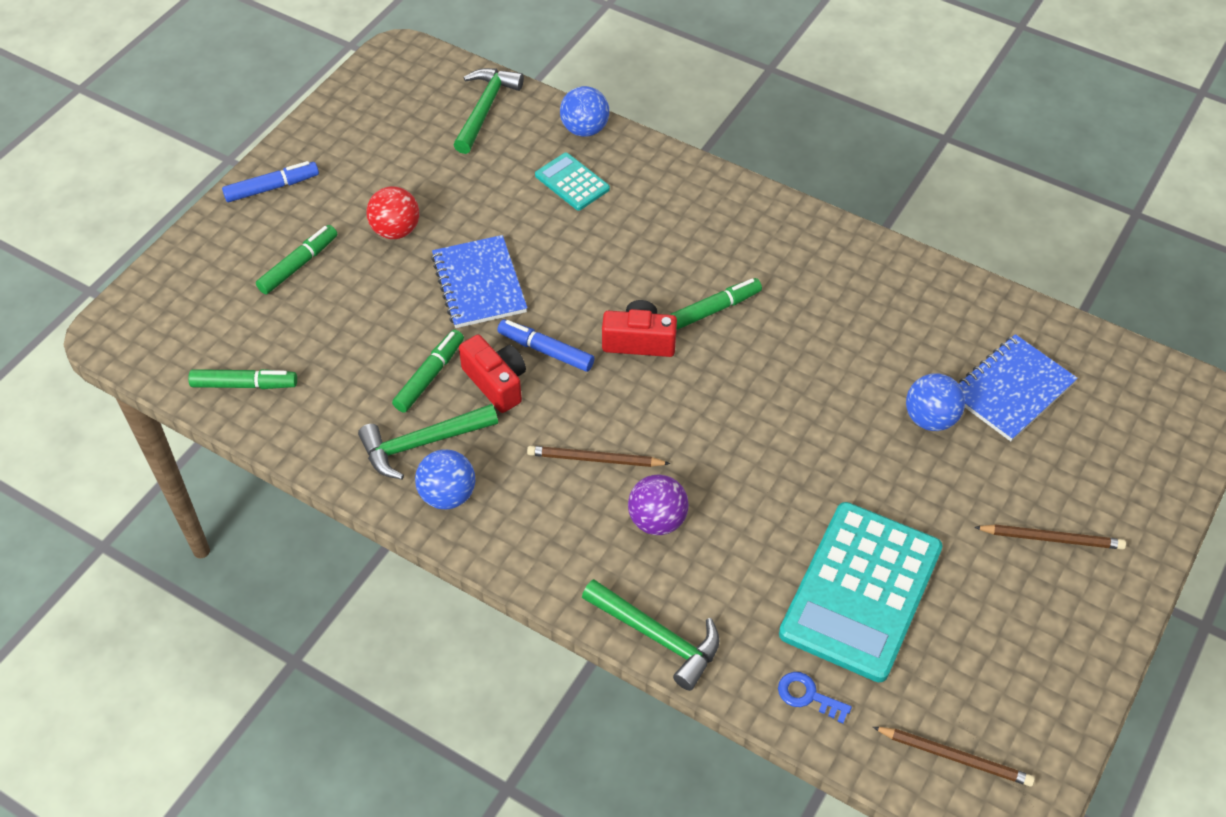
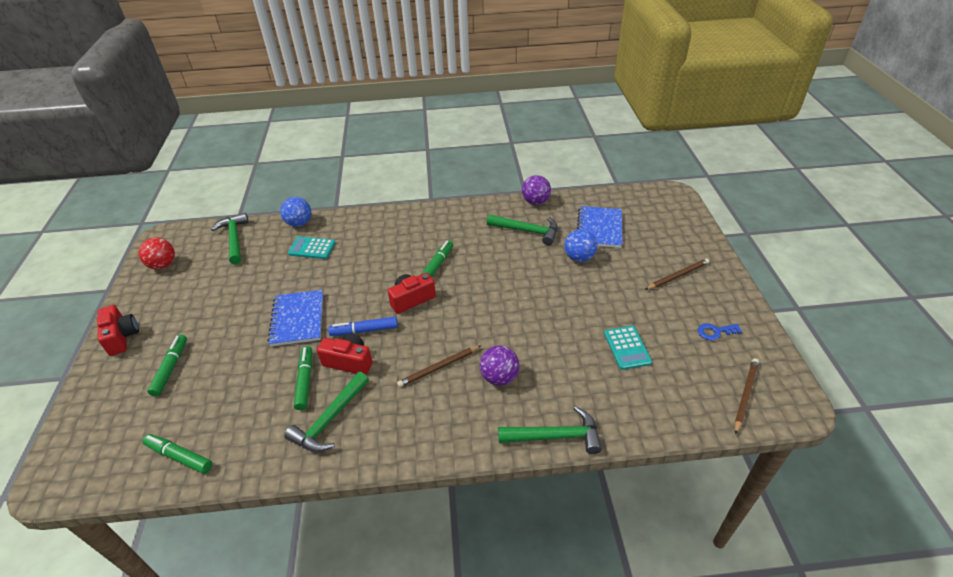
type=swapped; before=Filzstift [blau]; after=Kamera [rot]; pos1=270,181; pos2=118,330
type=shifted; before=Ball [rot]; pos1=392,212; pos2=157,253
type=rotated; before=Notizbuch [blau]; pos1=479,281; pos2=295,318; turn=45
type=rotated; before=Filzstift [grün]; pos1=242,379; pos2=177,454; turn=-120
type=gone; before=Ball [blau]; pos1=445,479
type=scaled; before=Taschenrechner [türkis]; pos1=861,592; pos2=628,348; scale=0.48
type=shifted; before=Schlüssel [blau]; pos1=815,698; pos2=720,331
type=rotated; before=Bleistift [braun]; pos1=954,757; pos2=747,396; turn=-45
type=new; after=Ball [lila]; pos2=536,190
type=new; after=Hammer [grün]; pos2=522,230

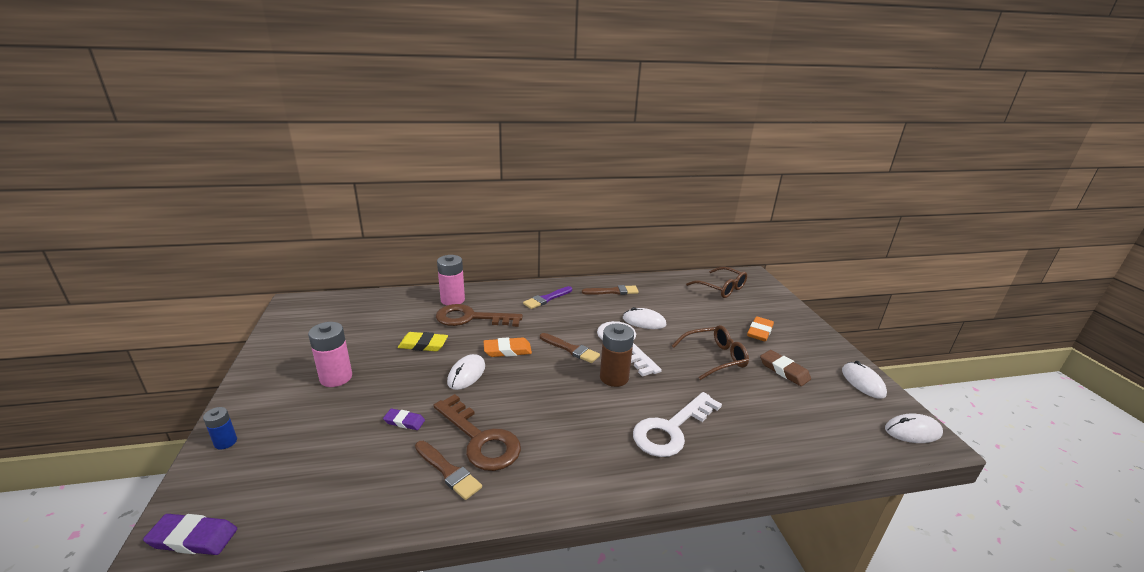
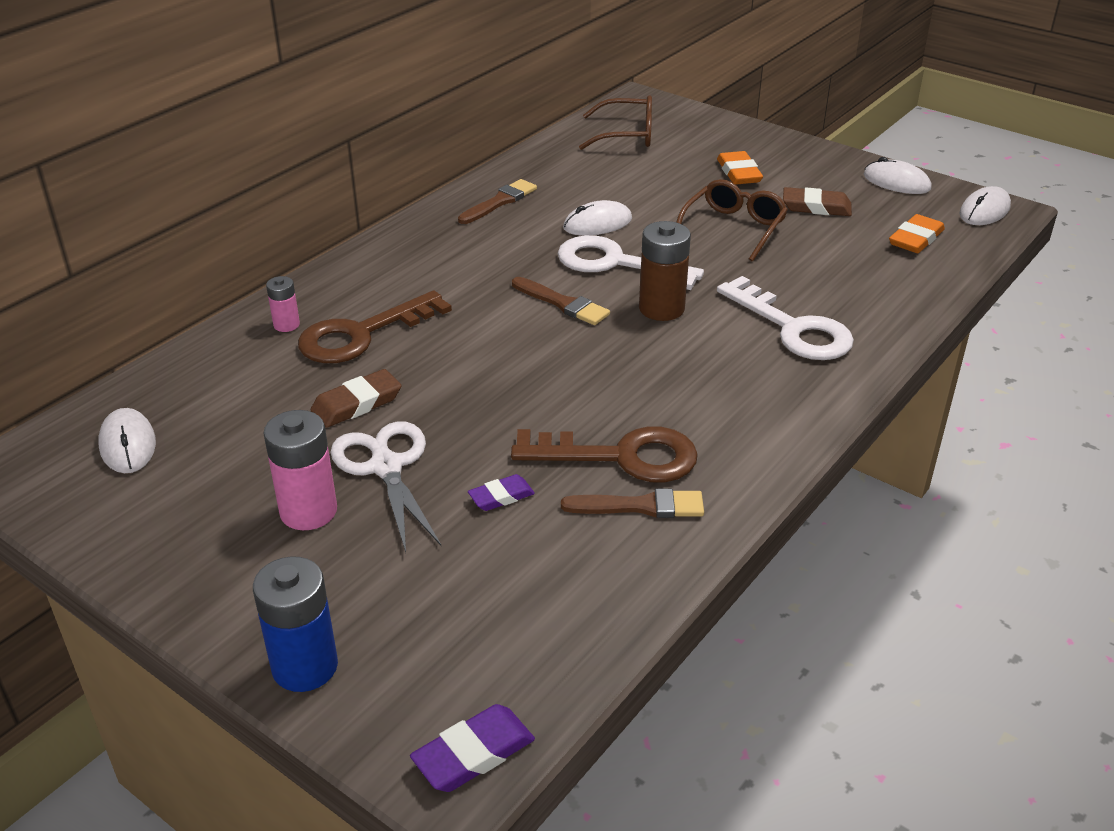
type=scaled; before=Batterie [rosa]; pos1=451,280; pos2=283,304; scale=0.56
type=gone; before=Pinsel [lila]; pos1=547,297
type=repainted; before=Radiergummi [gelb]; after=Radiergummi [braun]; pos1=423,341; pos2=356,398
type=rotated; before=Pinsel [braun]; pos1=570,348; pos2=561,301; turn=45
type=shifted; before=Radiergummi [orange]; pos1=508,347; pos2=917,233
type=shifted; before=Computermaus [weiß]; pos1=466,372; pos2=127,440
type=rotated; before=Schlüssel [weiß]; pos1=677,424; pos2=785,318; turn=-45
type=scaled; before=Batterie [blau]; pos1=220,428; pos2=295,624; scale=1.8
type=new; after=Schere [weiß]; pos2=385,486

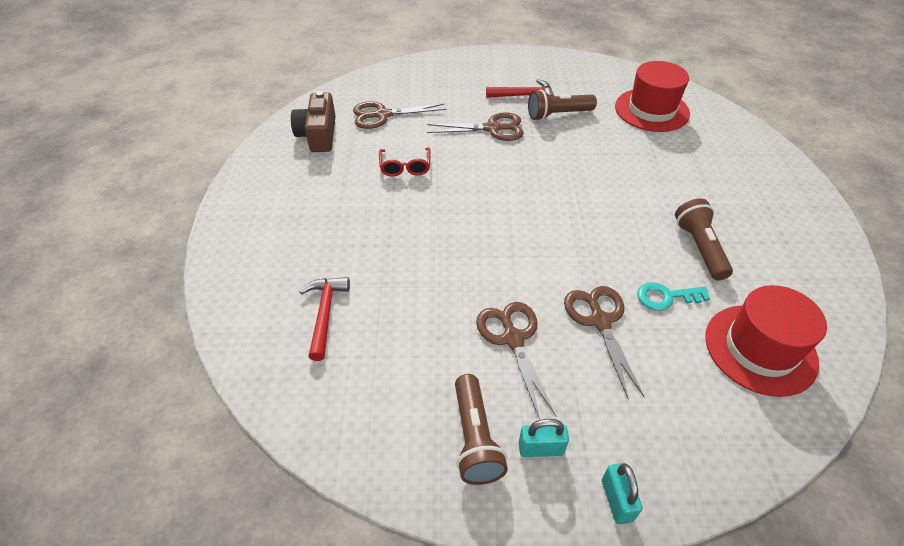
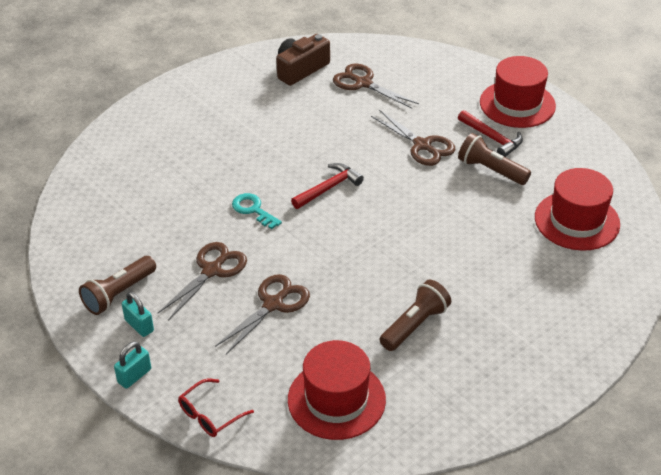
type=shifted; before=Brille [rot]; pos1=405,161; pos2=216,408
type=shifted; before=Hammer [rot]; pos1=324,319; pos2=327,186
type=shifted; before=Schlüssel [türkis]; pos1=673,296; pos2=257,211
type=new; after=Hut [rot]; pos2=518,92

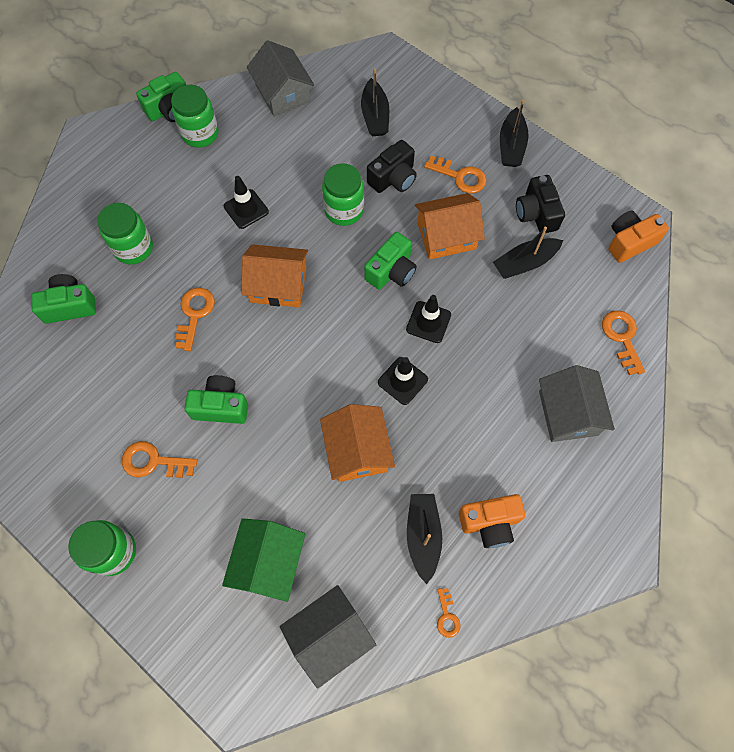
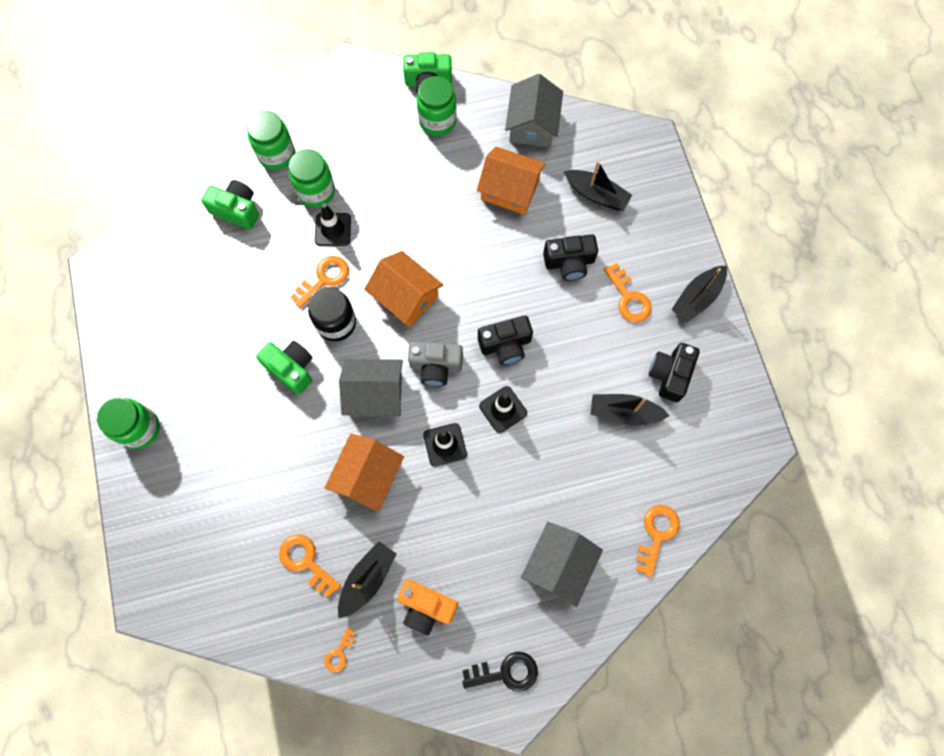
type=rotated; before=Boot [schwarz]; pos1=375,102; pos2=597,185; turn=-90
type=shifted; before=Einmachglas [grün]; pos1=343,194; pos2=271,140
type=shifted; before=Leitkegel [schwarz]; pos1=246,202; pos2=333,224
type=shifted; before=Haus [orange]; pos1=450,226; pos2=511,180
type=gone; before=Kamera [orange]; pos1=638,237
type=repainted; before=Kamera [grün]; after=Kamera [schwarz]; pos1=390,261; pos2=505,340
type=shifted; before=Schlüssel [orange]; pos1=159,459; pos2=310,566
type=gone; before=Haus [grün]; pos1=263,560
type=shifted; before=Haus [grau]; pos1=328,637; pos2=371,388
type=new; after=Einmachglas [schwarz]; pos2=332,314
type=new; after=Kamera [grau]; pos2=435,363
type=new; after=Schlüssel [schwarz]; pos2=500,672

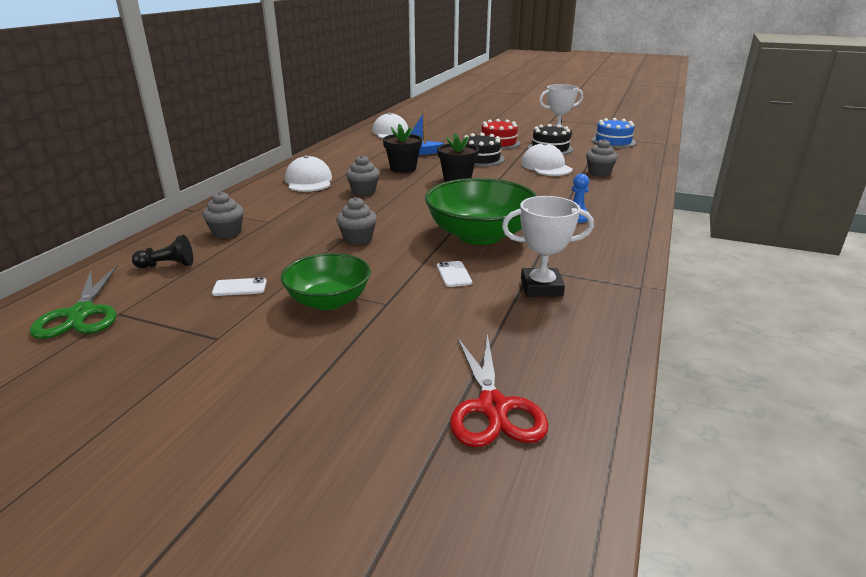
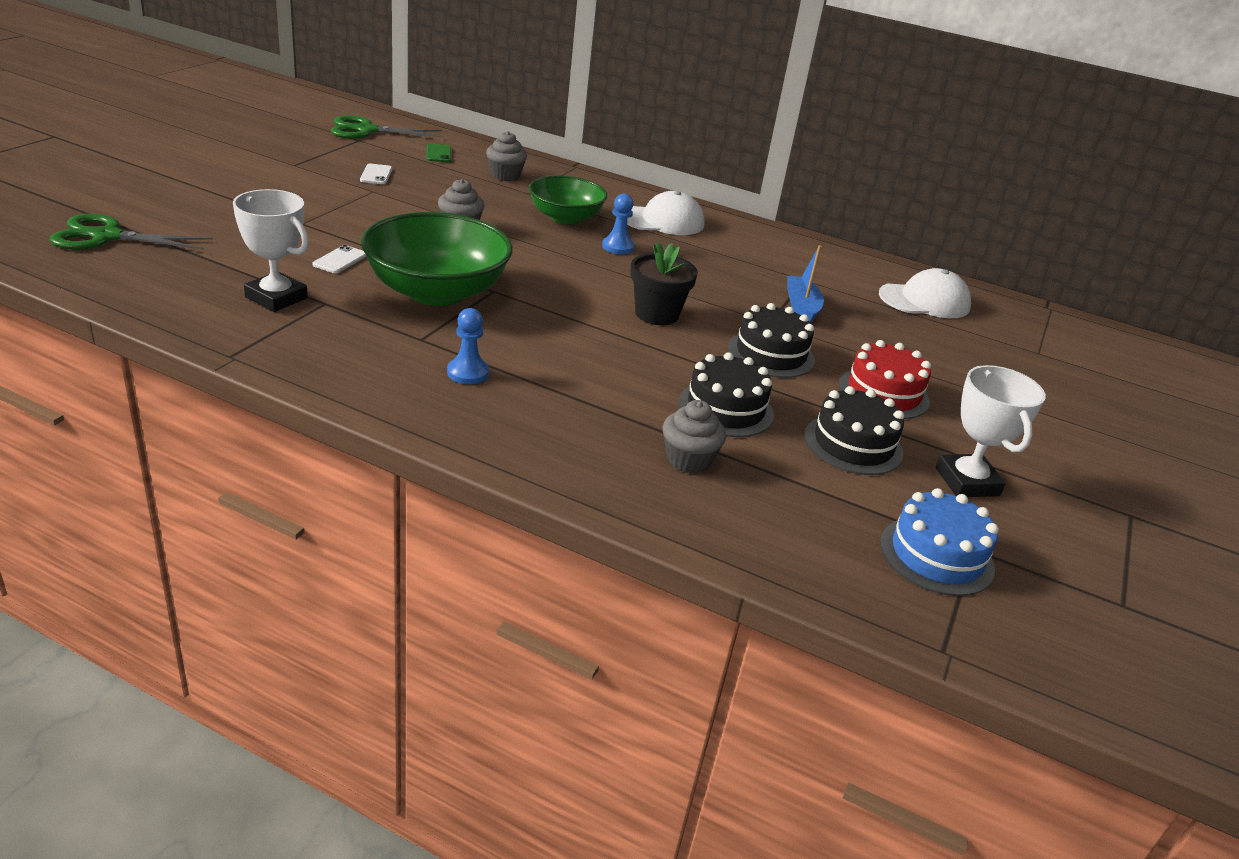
type=gone; before=Blumentopf [schwarz]; pos1=402,148
type=swapped; before=Kappe [weiß]; after=Kuchen [schwarz]; pos1=547,159; pos2=726,394
type=swapped; before=Muffin [grau]; after=Bauer [blau]; pos1=363,175; pos2=618,224
type=rotated; before=Pokal [weiß]; pos1=548,246; pos2=271,250; turn=-60
type=swapped; before=Bauer [schwarz]; after=Handy [grün]; pos1=162,251; pos2=438,153
type=shifted; before=Schüssel [grün]; pos1=326,281; pos2=568,200
type=rotated; before=Handy [weiß]; pos1=454,274; pos2=340,259; turn=-60
type=repainted; before=Schere [rot]; after=Schere [grün]; pos1=499,390; pos2=131,232

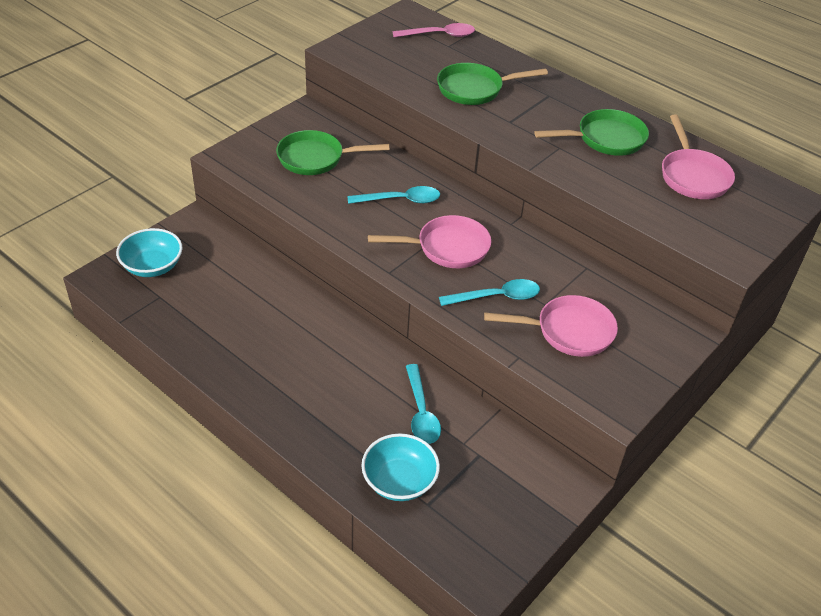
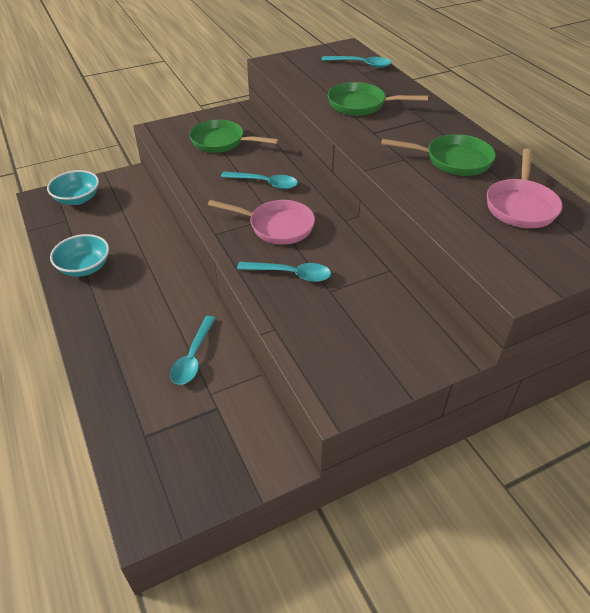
type=repainted; before=Löffel [rosa]; after=Löffel [türkis]; pos1=434,30; pos2=356,62
type=gone; before=Pfanne [rosa]; pos1=551,326
type=shifted; before=Schüssel [türkis]; pos1=400,467; pos2=79,255

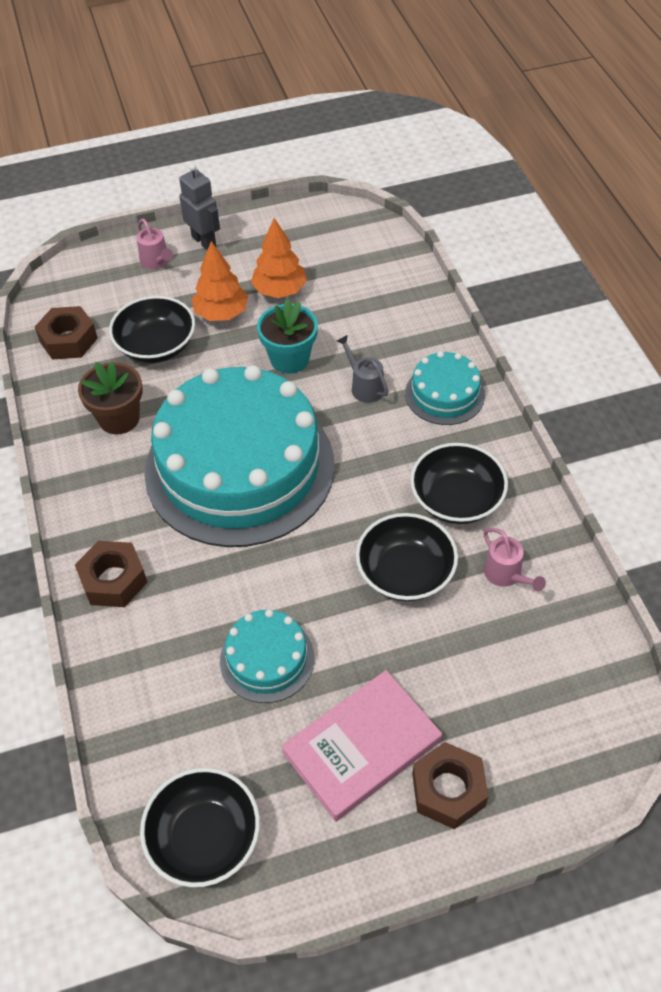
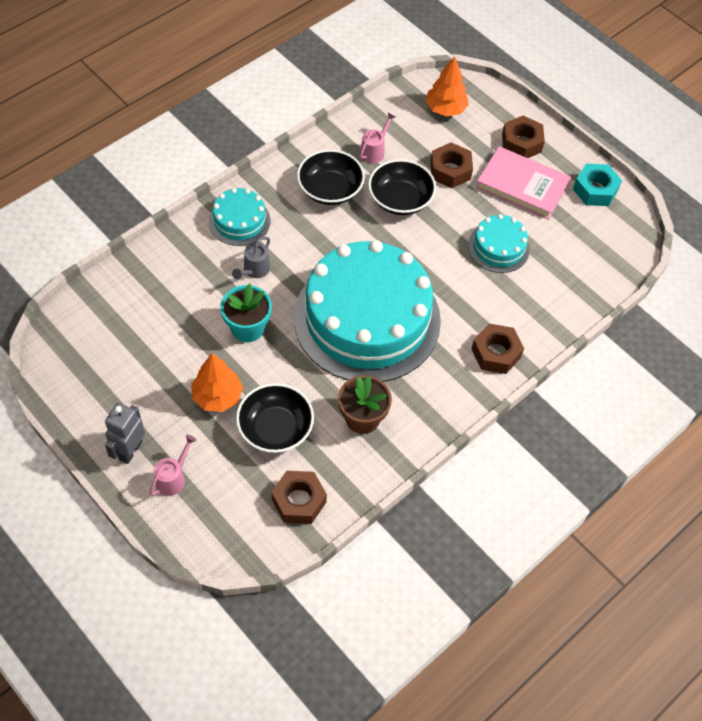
type=shifted; before=Baum [orange]; pos1=279,258; pos2=447,86
type=gone; before=Schüssel [schwarz]; pos1=200,827
type=new; after=Sechskantmutter [braun]; pos2=451,165
type=new; after=Sechskantmutter [türkis]; pos2=597,185

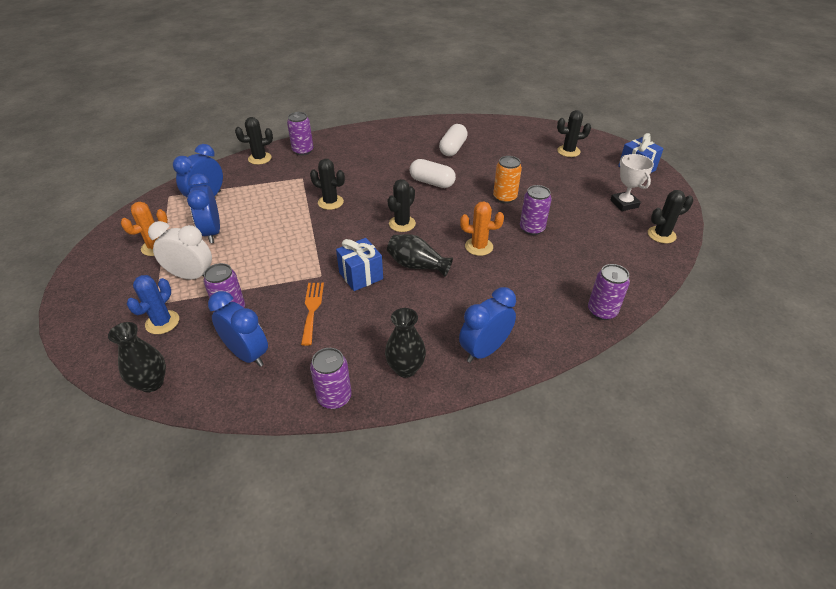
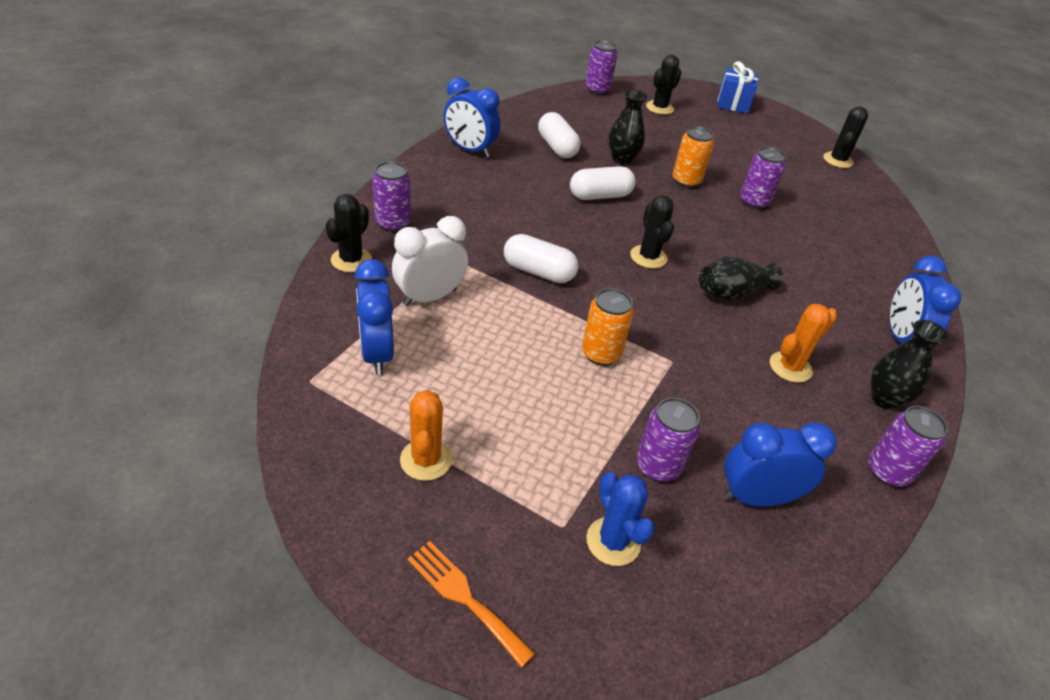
type=gone; before=Pokal [weiß]; pos1=632,182
type=swapped; before=Kaktus [schwarz]; after=Kapsel [weiß]; pos1=327,184; pos2=541,258
type=shifted; before=Wecker [blau]; pos1=203,208; pos2=471,117
type=shifted; before=Kaktus [orange]; pos1=482,228; pos2=803,343
type=shifted; before=Wecker [weiß]; pos1=180,250; pos2=430,261
type=gone; before=Geschenk [blau]; pos1=359,264
type=shifted; before=Dose [lila]; pos1=609,292; pos2=601,67
type=shifted; before=Gabel [orange]; pos1=312,314; pos2=471,604
type=shifted; before=Vase [schwarz]; pos1=137,357; pos2=627,127
type=new; after=Dose [orange]; pos2=608,327

